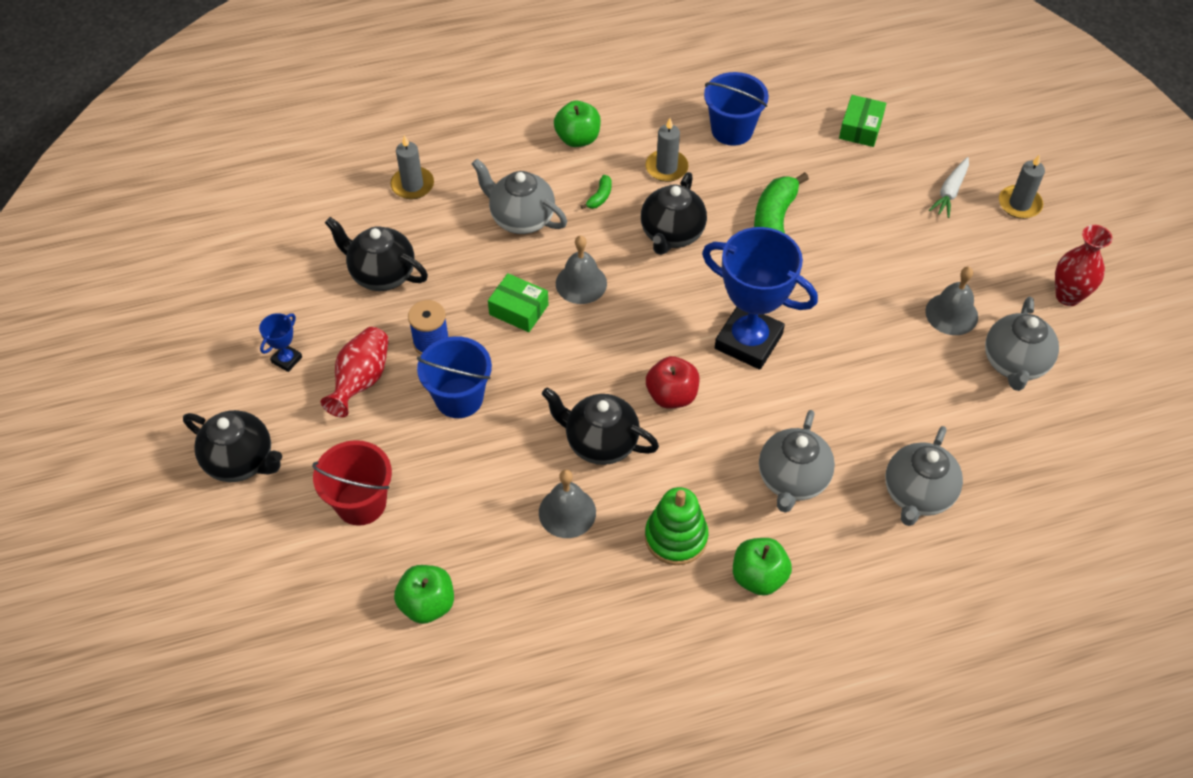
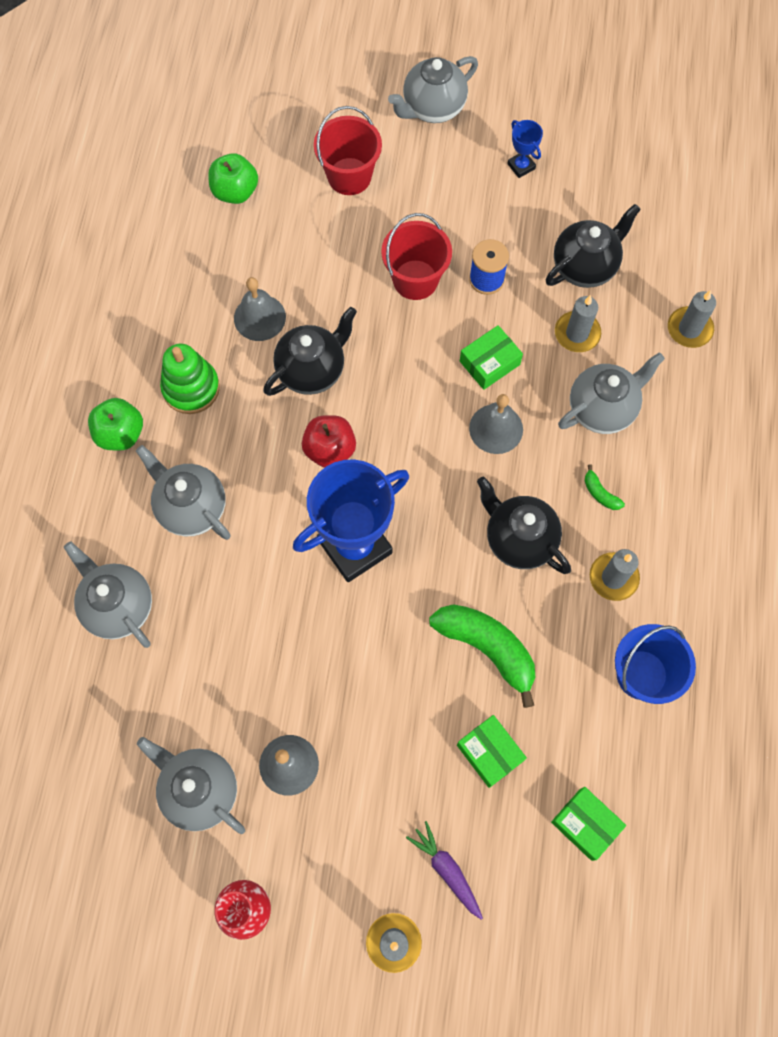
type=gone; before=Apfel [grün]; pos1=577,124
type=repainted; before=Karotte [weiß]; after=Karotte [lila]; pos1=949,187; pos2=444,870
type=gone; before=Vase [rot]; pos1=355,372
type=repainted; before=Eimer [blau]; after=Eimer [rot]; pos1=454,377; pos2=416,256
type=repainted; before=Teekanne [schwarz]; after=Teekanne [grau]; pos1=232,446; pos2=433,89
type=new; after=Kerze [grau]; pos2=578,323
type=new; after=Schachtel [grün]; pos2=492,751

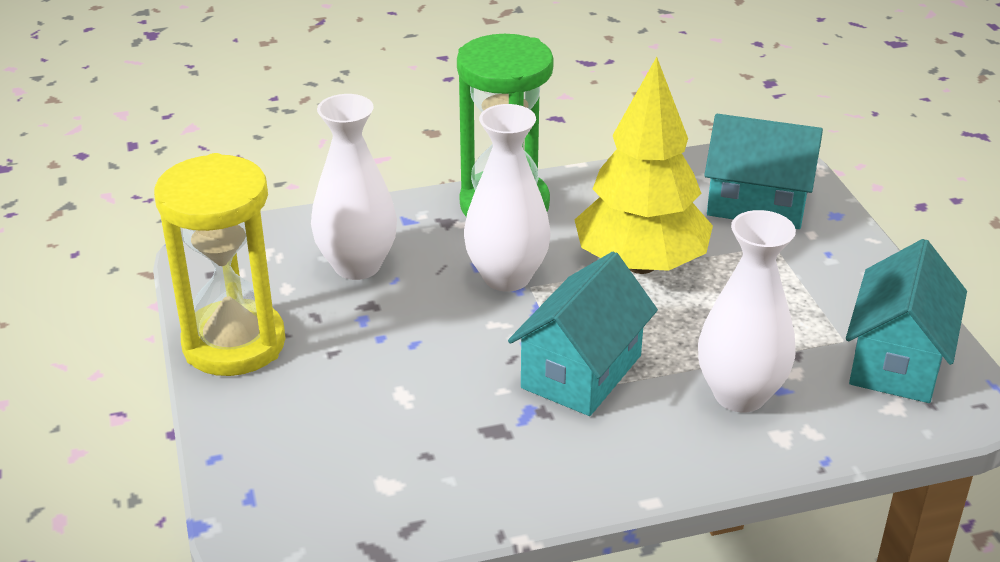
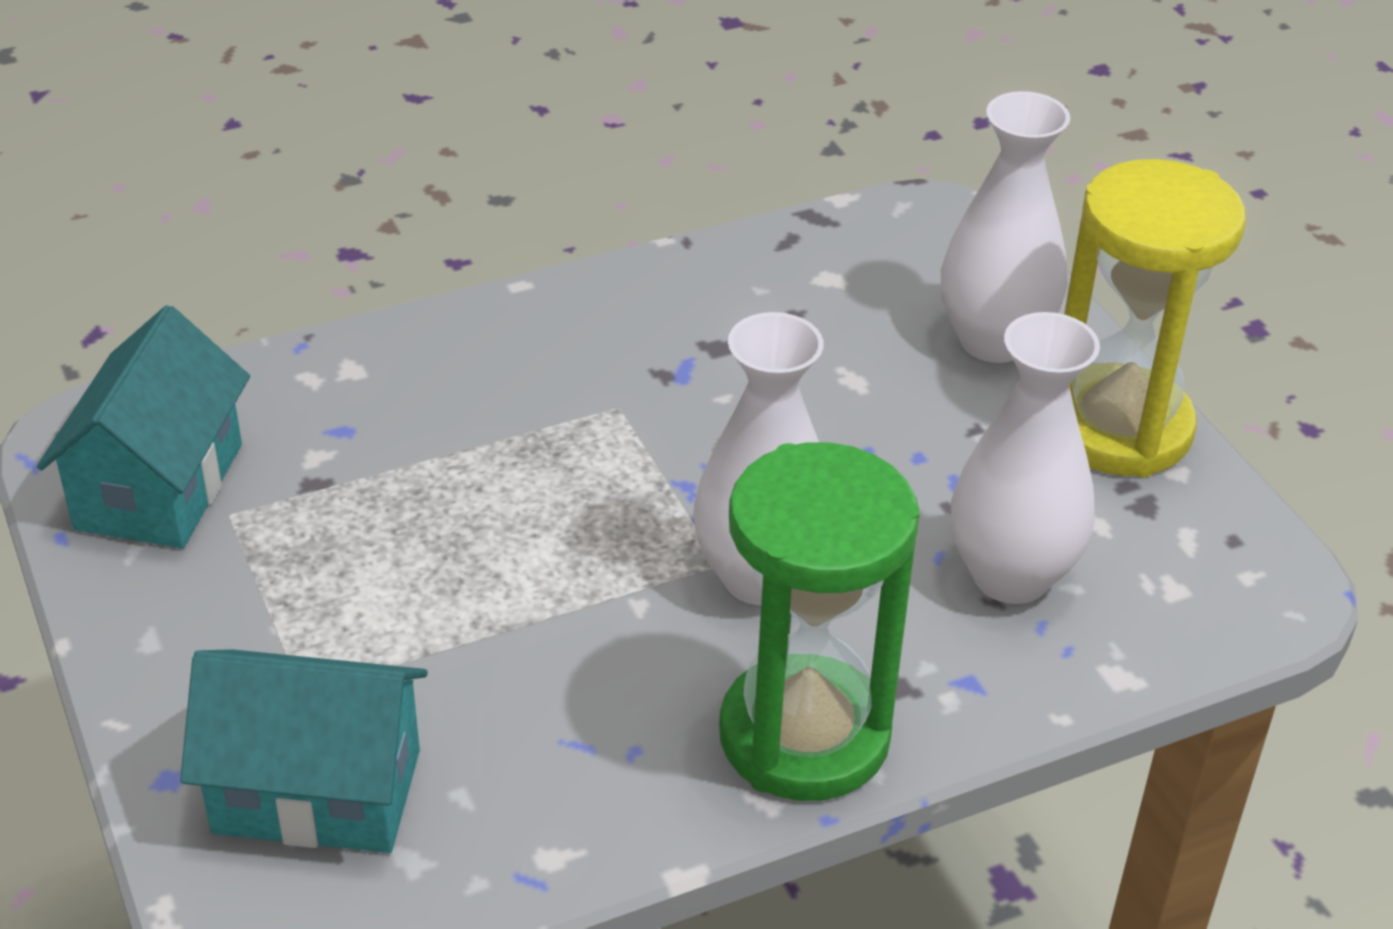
type=gone; before=Baum [gelb]; pos1=644,165
type=shifted; before=Vase [weiß]; pos1=747,311; pos2=1005,227
type=gone; before=Haus [türkis]; pos1=583,333

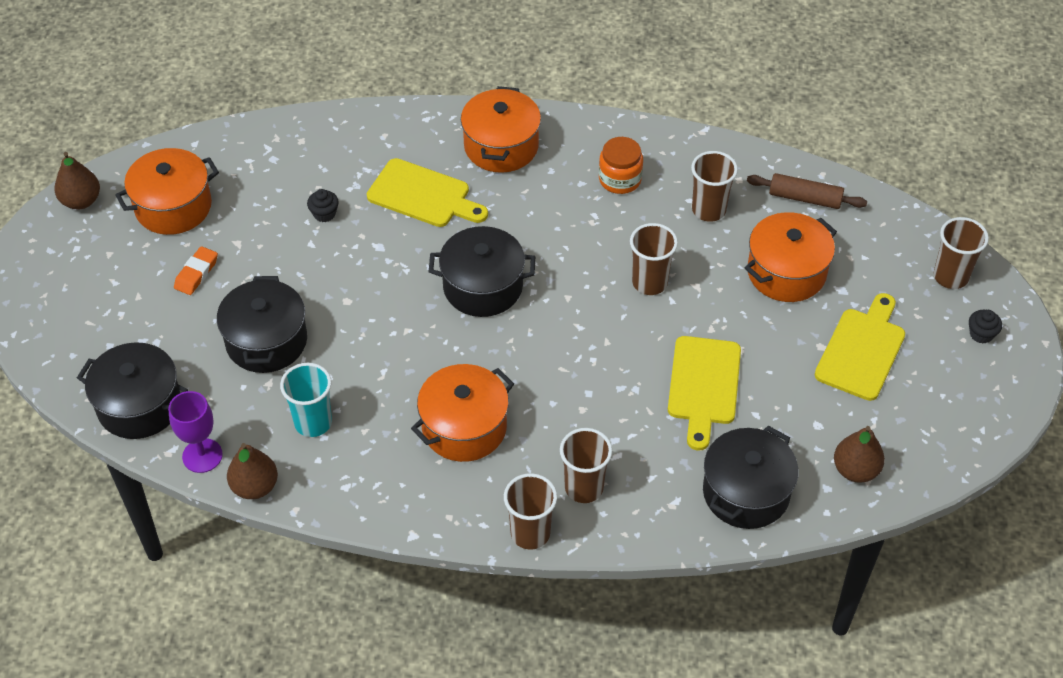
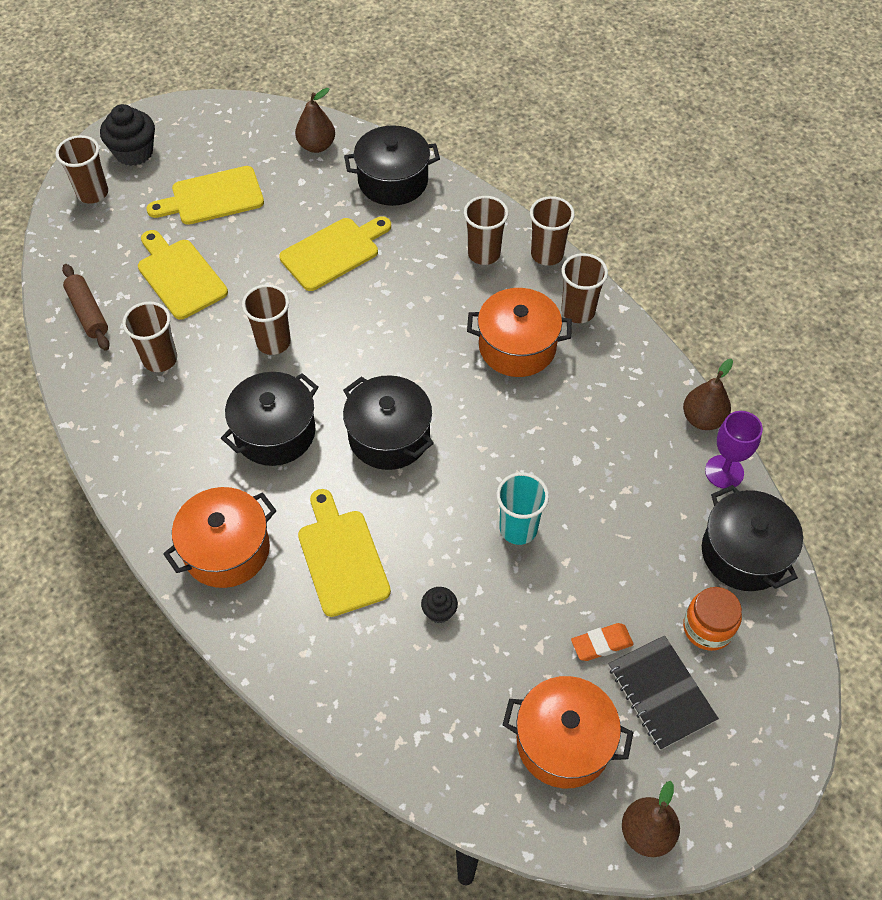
type=shifted; before=Einmachglas [orange]; pos1=621,165; pos2=712,619
type=swapped; before=Kochtopf [orange]; after=Schneidebrett [gelb]; pos1=791,257; pos2=183,275
type=shifted; before=Kochtopf [schwarz]; pos1=262,324; pos2=270,419
type=scaled; before=Muffin [schwarz]; pos1=985,327; pos2=127,135; scale=1.91
type=shifted; before=Becher [türkis]; pos1=306,400; pos2=522,508
type=new; after=Becher [braun]; pos2=584,288
type=new; after=Notizbuch [schwarz]; pos2=663,692

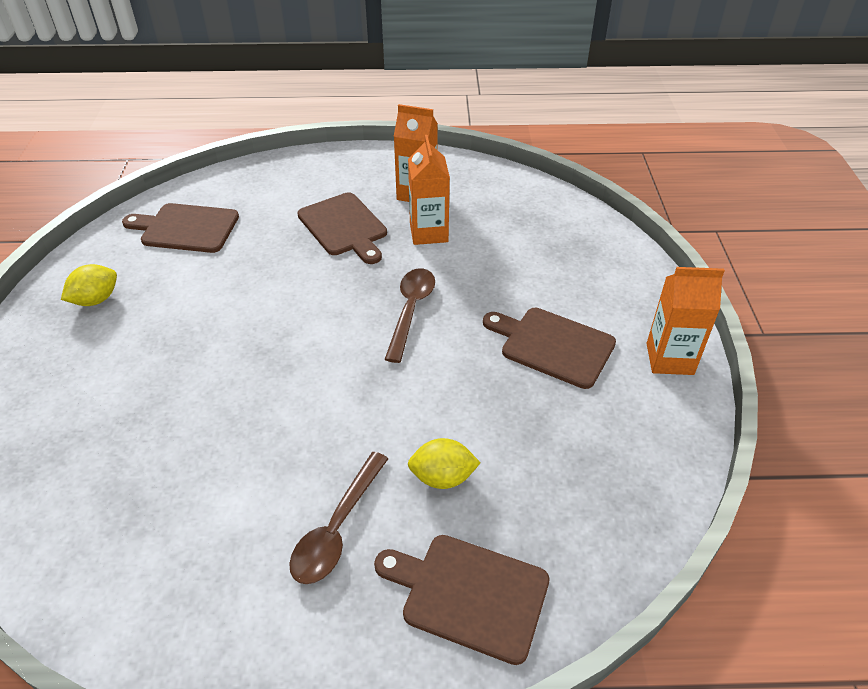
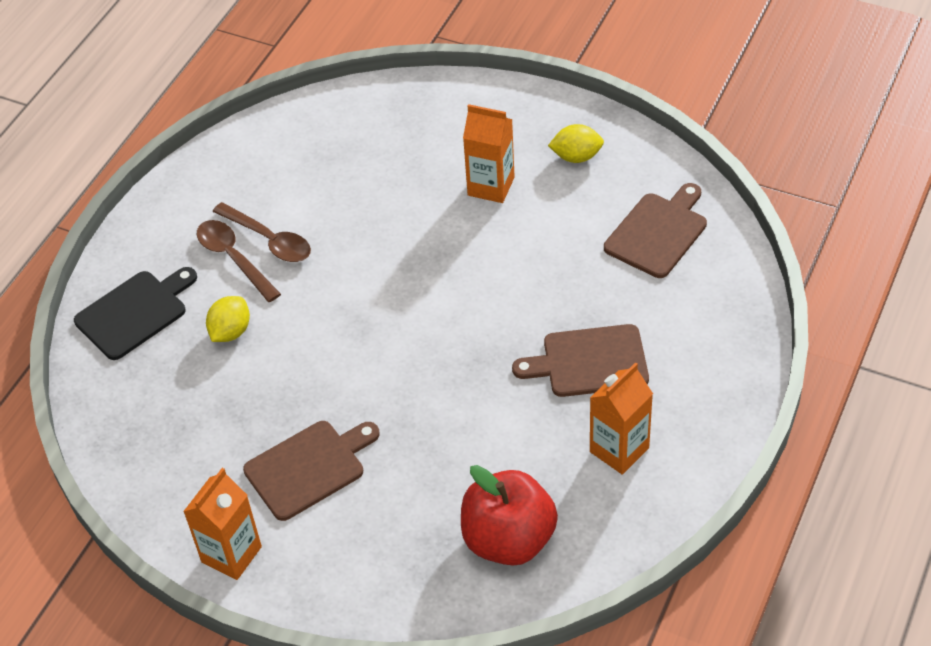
type=shifted; before=Getränkekarton [orange]; pos1=429,190; pos2=489,153
type=rotated; before=Zitrone [gelb]; pos1=89,285; pos2=576,143; turn=-75
type=shifted; before=Löffel [braun]; pos1=410,315; pos2=262,232
type=repainted; before=Schneidebrett [braun]; after=Schneidebrett [schwarz]; pos1=462,600; pos2=135,313
type=new; after=Apfel [rot]; pos2=509,515

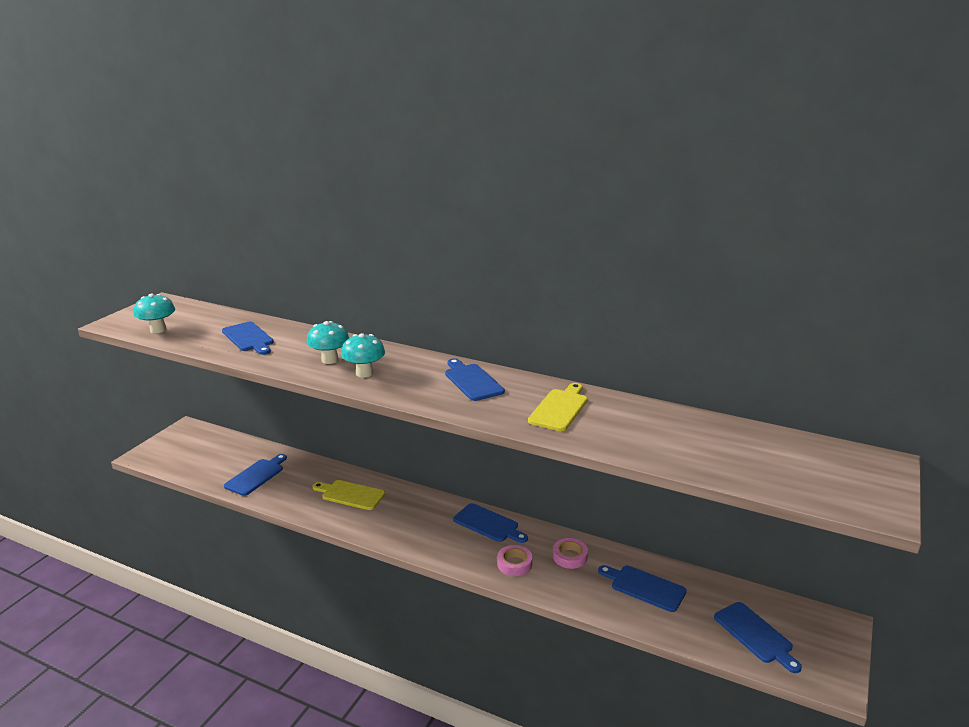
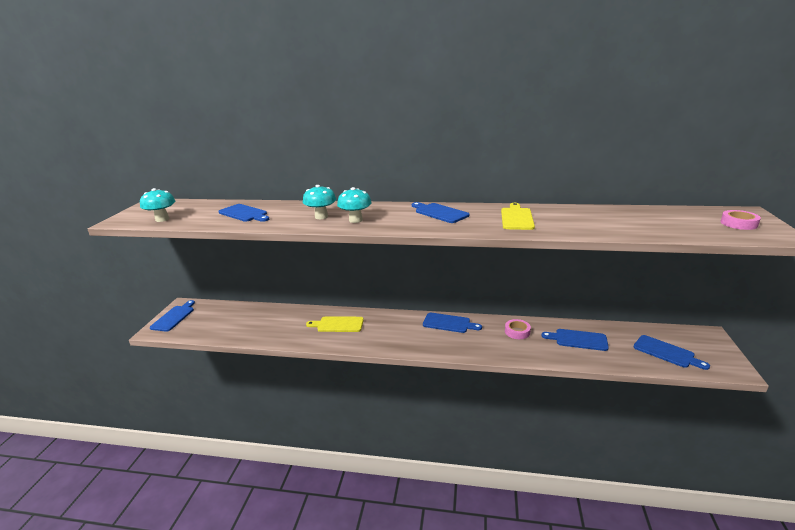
type=shifted; before=Schneidebrett [blau]; pos1=255,475; pos2=172,316
type=shifted; before=Klebeband [rosa]; pos1=514,560; pos2=741,220

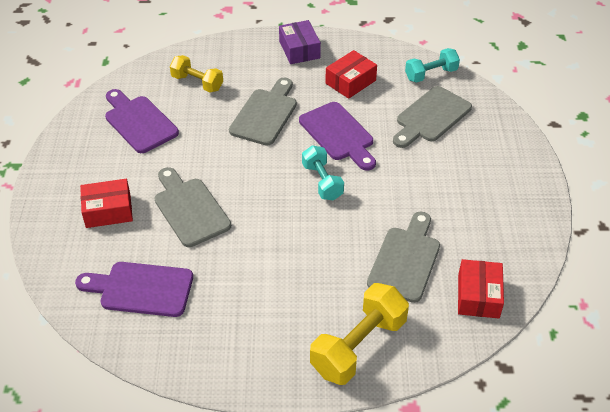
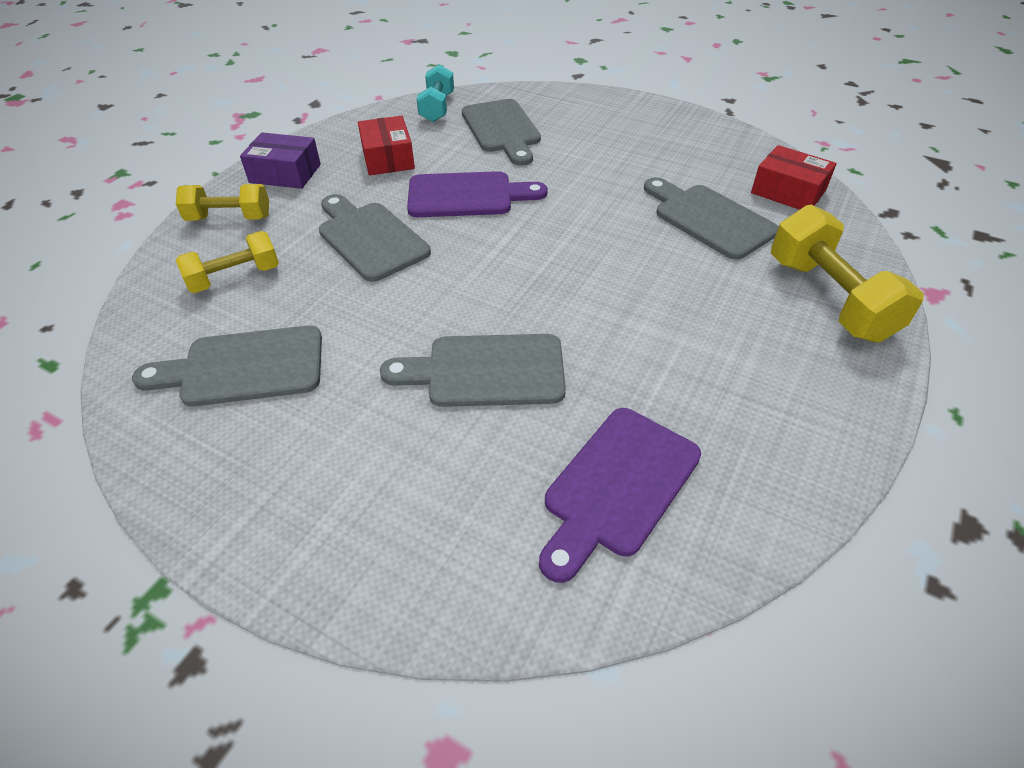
type=repainted; before=Schneidebrett [lila]; after=Schneidebrett [grau]; pos1=142,121; pos2=227,365
type=gone; before=Hantel [türkis]; pos1=323,173
type=gone; before=Schachtel [rot]; pos1=106,203
type=new; after=Hantel [gelb]; pos2=222,202

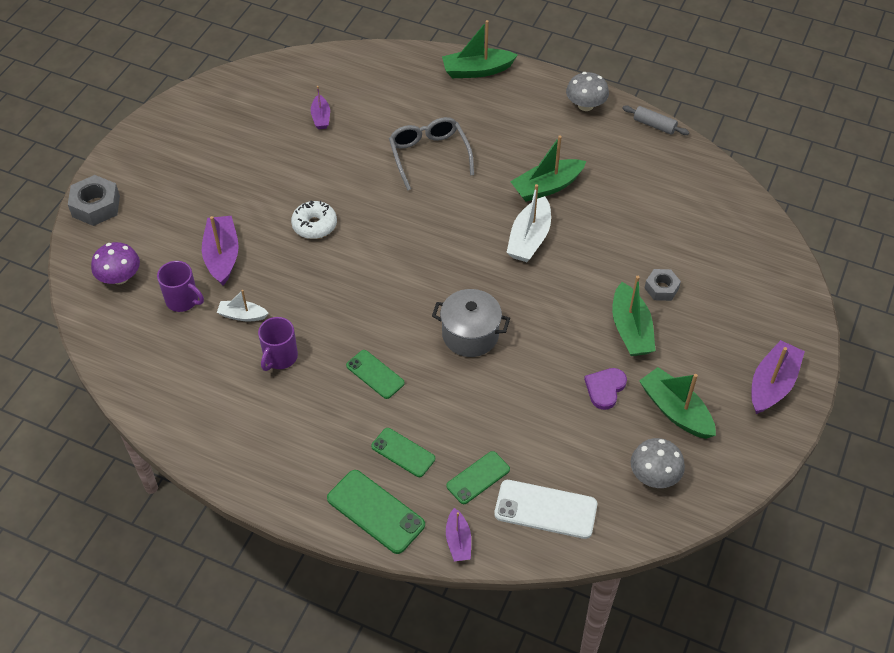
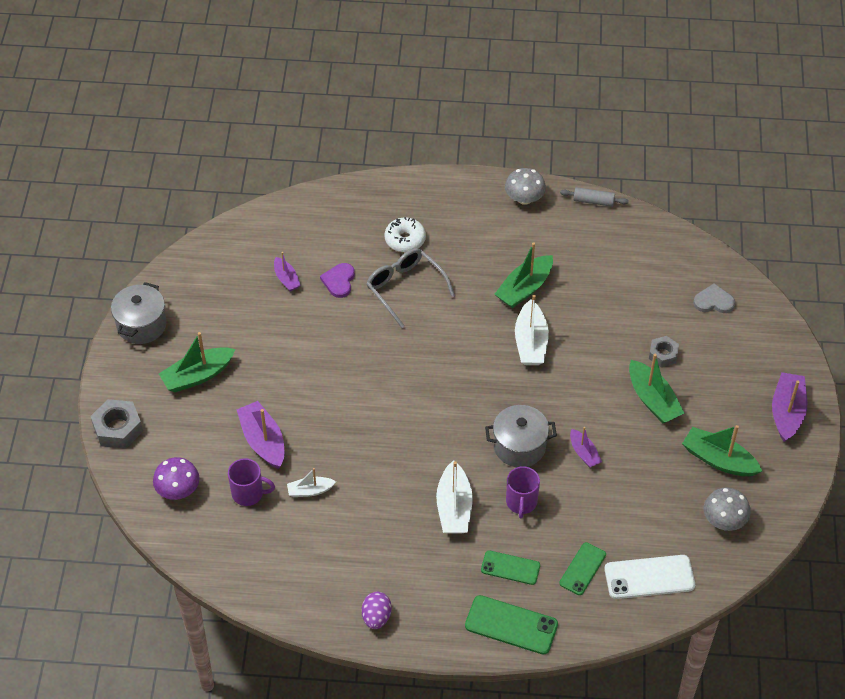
type=shifted; before=Boot [grün]; pos1=480,49; pos2=197,362
type=shifted; before=Donut [weiß]; pos1=314,220; pos2=405,234
type=shifted; before=Tasse [lila]; pos1=278,344; pos2=523,492
type=swapped; before=Handy [grün]; after=Boot [weiß]; pos1=375,374; pos2=454,497
type=shifted; before=Herz [lila]; pos1=605,389; pos2=337,280
type=shifted; before=Boot [lila]; pos1=458,534; pos2=586,447
type=new; after=Kochtopf [grau]; pos2=139,313
type=new; after=Herz [grau]; pos2=714,298
type=new; after=Ei [lila]; pos2=377,610

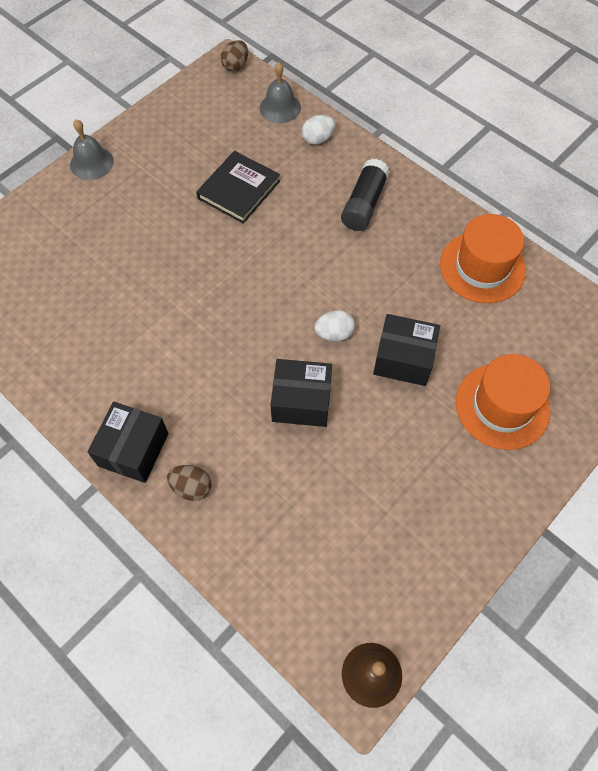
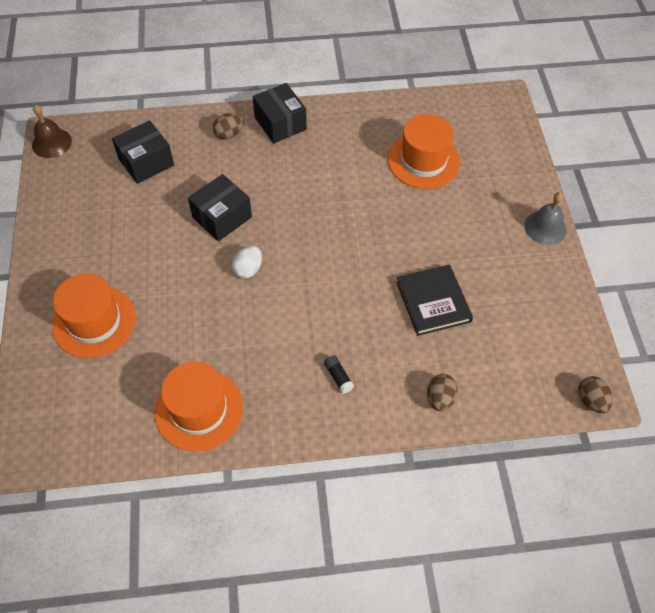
type=gone; before=Glocke [grau]; pos1=280,92
type=repainted; before=Ei [weiß]; after=Ei [braun]; pos1=319,130; pos2=442,392
type=scaled; before=Klebestift [schwarz]; pos1=365,195; pos2=339,374; scale=0.5
type=shifted; before=Schachtel [schwarz]; pos1=406,350; pos2=143,152
type=new; after=Hut [orange]; pos2=424,151

